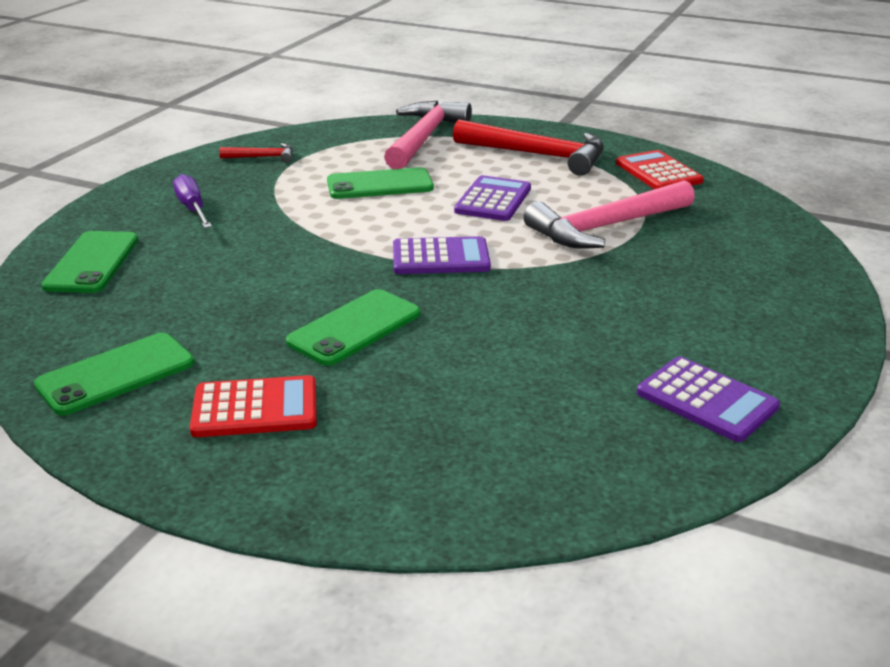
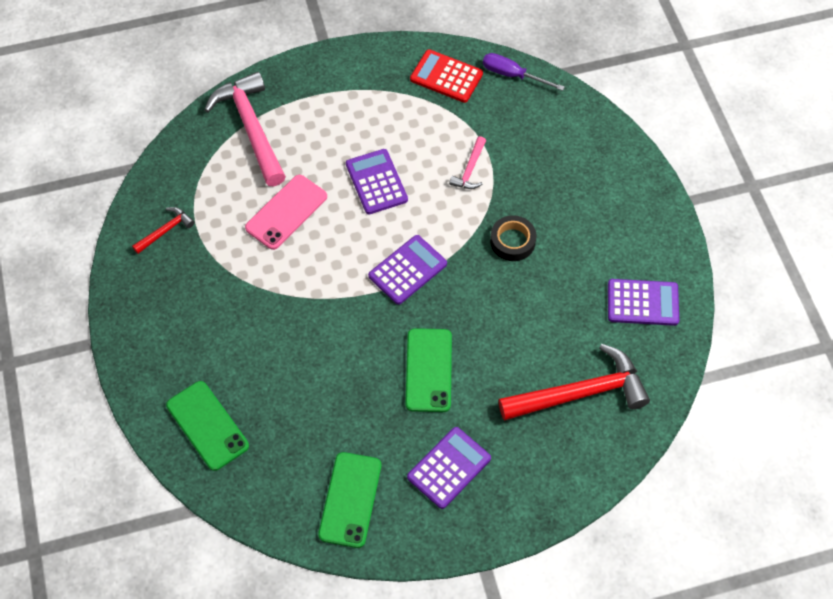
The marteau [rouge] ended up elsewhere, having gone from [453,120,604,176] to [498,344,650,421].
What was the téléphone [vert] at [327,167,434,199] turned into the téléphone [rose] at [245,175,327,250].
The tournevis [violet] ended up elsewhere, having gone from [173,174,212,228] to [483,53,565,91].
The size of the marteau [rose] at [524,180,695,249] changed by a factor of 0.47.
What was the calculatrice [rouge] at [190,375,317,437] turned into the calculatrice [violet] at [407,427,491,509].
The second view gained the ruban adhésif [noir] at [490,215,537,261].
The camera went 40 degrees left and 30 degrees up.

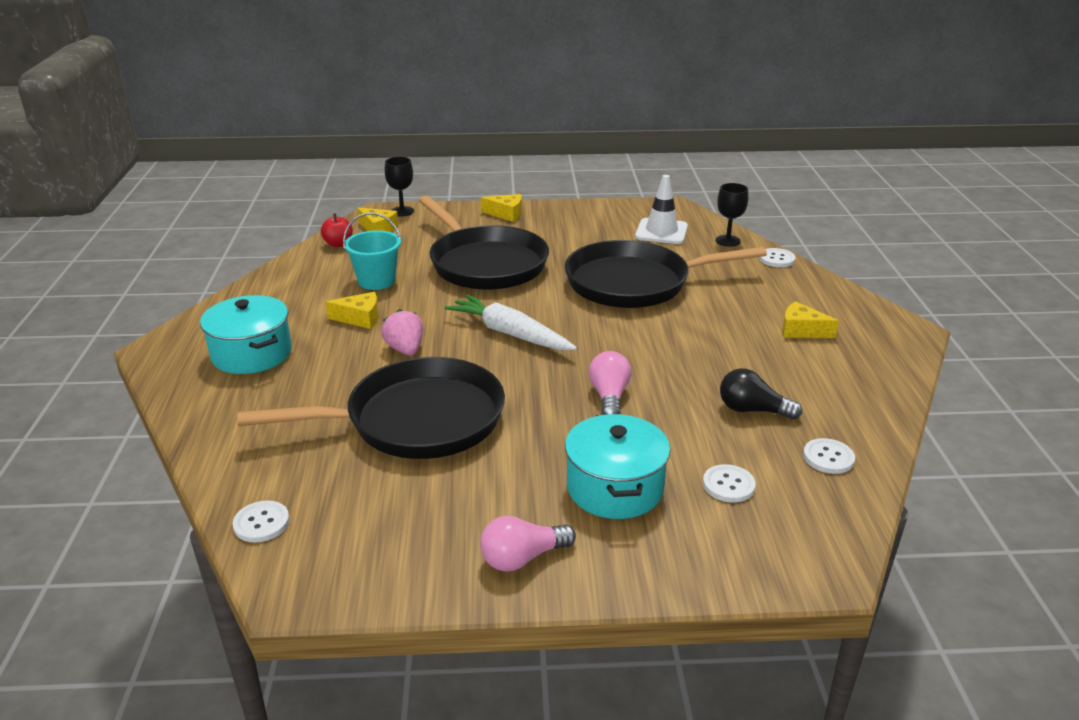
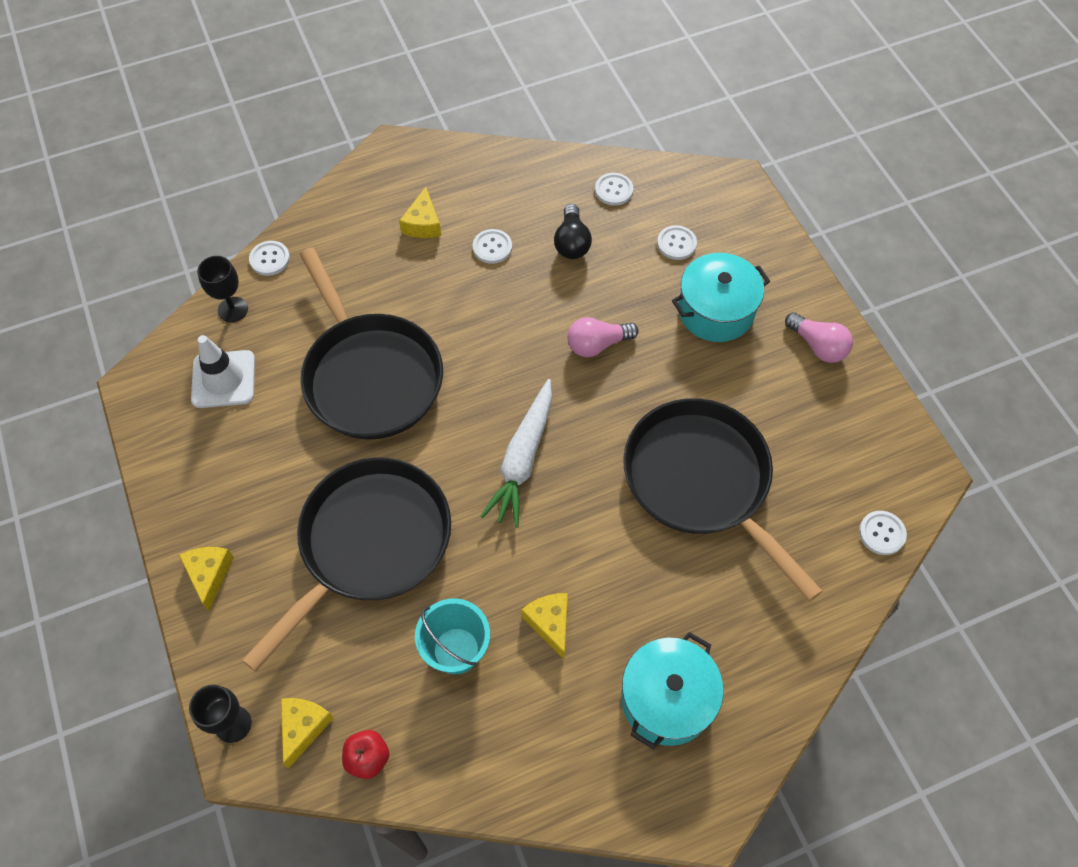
The second view lost the fraise [rose] at [381,309,423,355].
The second view gained the bouton [blanc] at [473,229,512,264].
The camera went 110 degrees left and 30 degrees up.

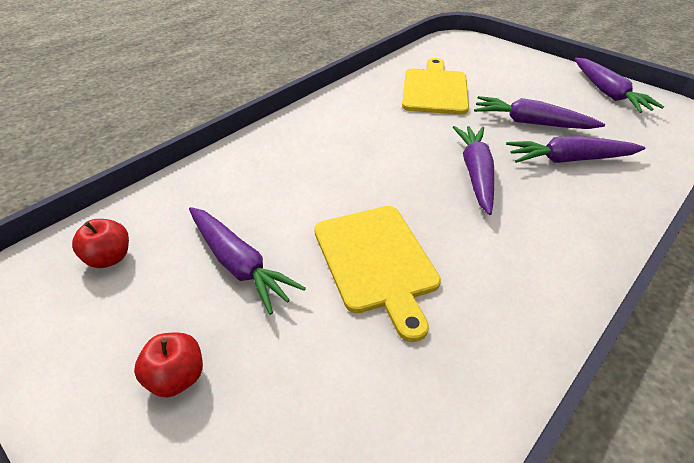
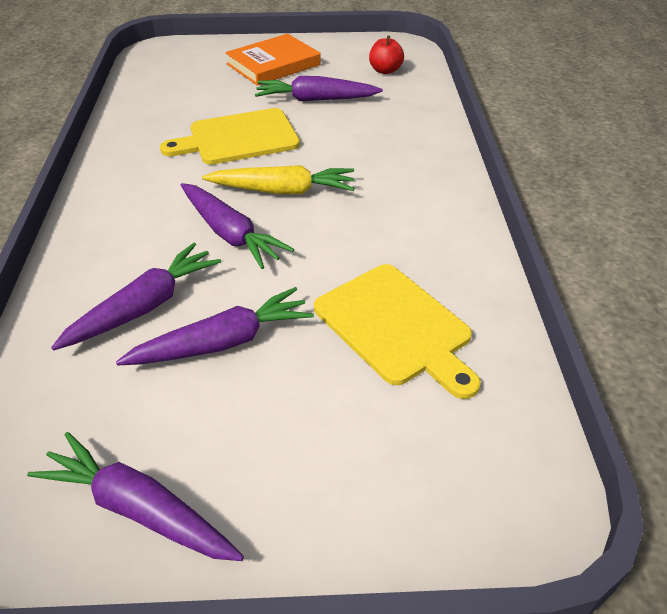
The planche à découper [jaune] at [314,206,441,342] ended up facing another way, 45 degrees counterclockwise from before.
Where the pomme [rouge] stood at [134,332,203,398], the livre [orange] came to stand at [225,34,321,86].
The second view gained the carotte [jaune] at [202,165,355,194].
The camera went 135 degrees right and 0 degrees up.

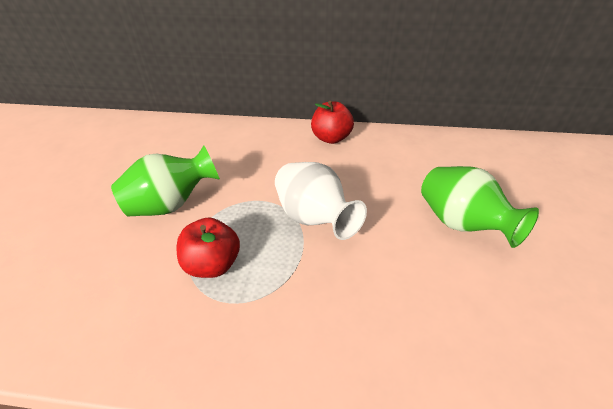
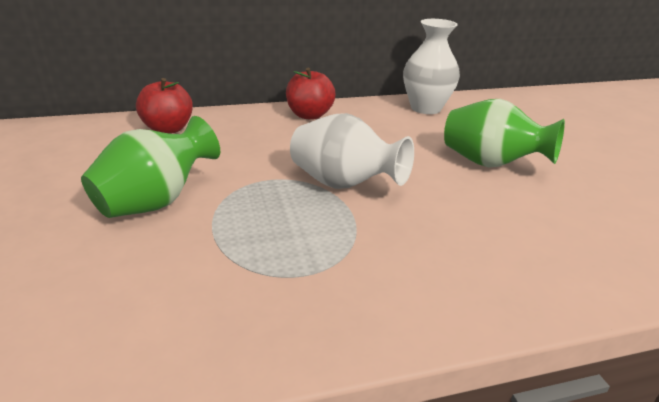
The pomme [rouge] ended up elsewhere, having gone from [176,217,240,278] to [136,78,193,134].
The second view gained the vase [blanc] at [403,19,460,114].
The camera went 25 degrees left and 10 degrees down.

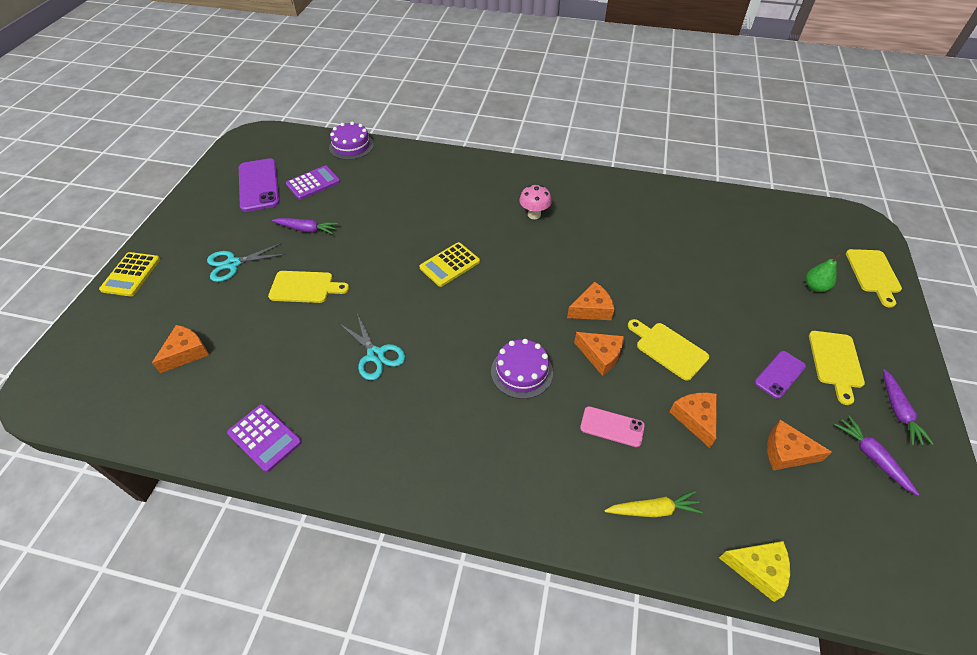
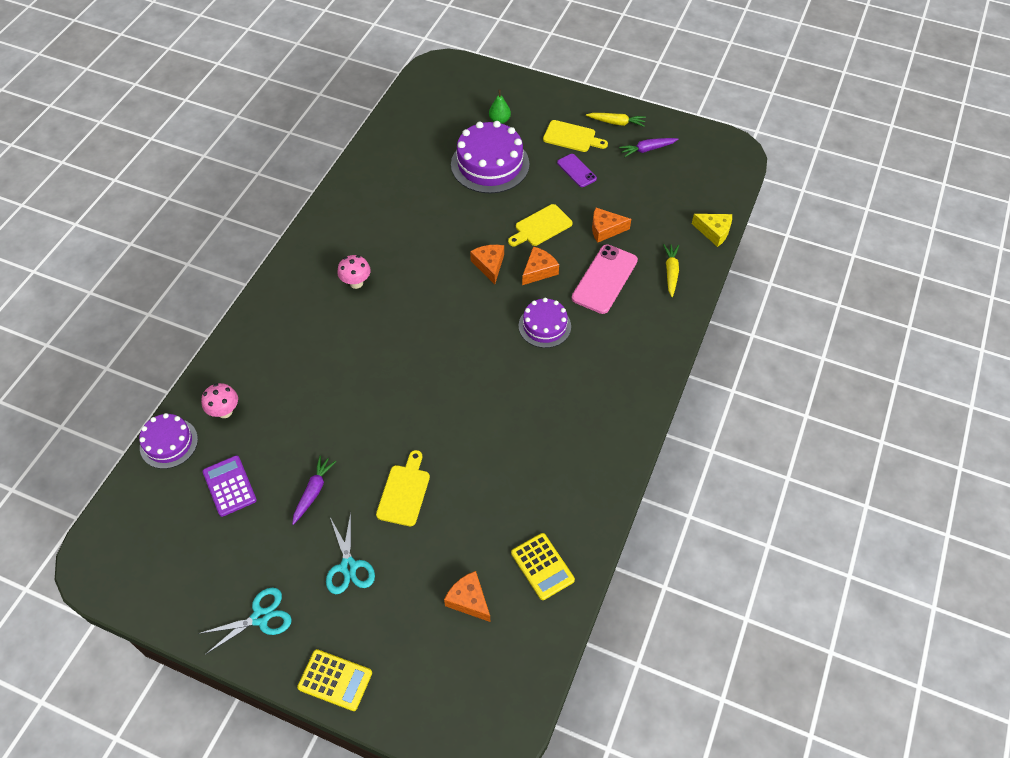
The second view lost the téléphone [violet] at [239,158,280,212].
The calculatrice [jaune] ended up elsewhere, having gone from [419,242,480,287] to [511,533,575,600].
The second view lost the planche à découper [jaune] at [846,249,902,308].
The ciseaux [turquoise] ended up elsewhere, having gone from [339,314,406,380] to [198,588,292,655].
What was the carotte [violet] at [883,369,934,445] turned into the carotte [jaune] at [586,113,646,127].
The second view lost the calculatrice [violet] at [227,404,302,472].
The size of the téléphone [rose] at [580,406,645,447] changed by a factor of 1.74.
The second view lost the fromage [orange] at [767,420,832,471].
The fromage [jaune] at [719,541,790,602] ended up facing another way, 90 degrees clockwise from before.
The second view gained the gâteau [violet] at [451,121,529,193].
The second view gained the champignon [rose] at [201,383,238,418].
The camera went 80 degrees left and 5 degrees up.

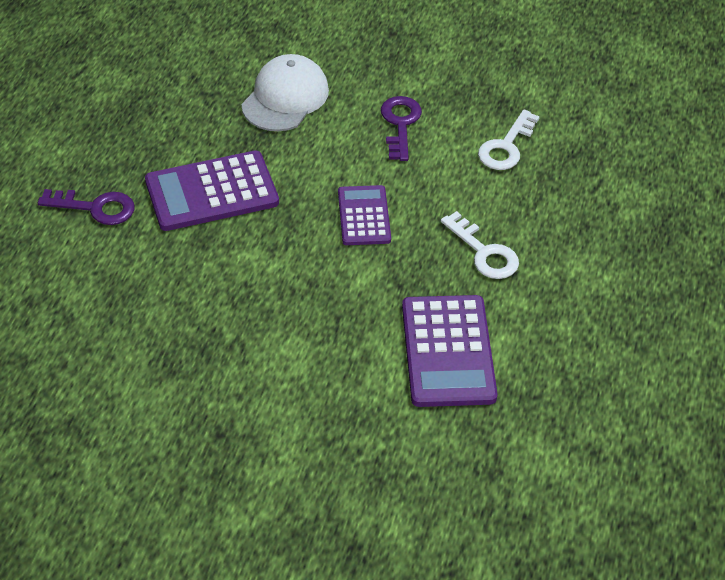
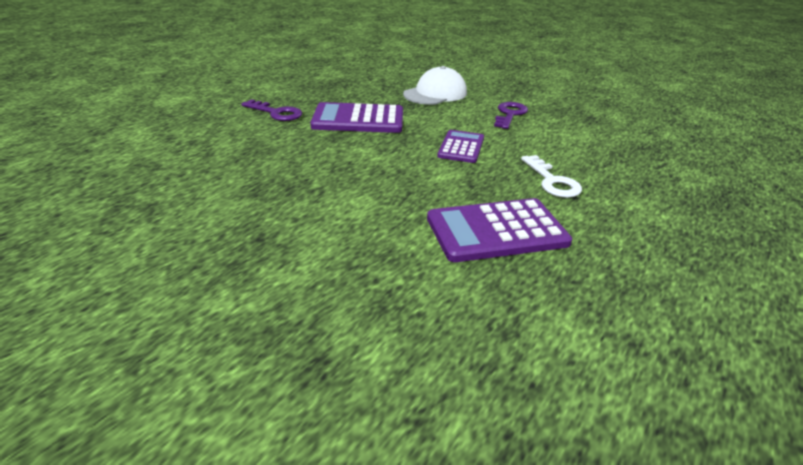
The second view lost the clé [blanc] at [478,109,540,170].
The calculatrice [violet] at [402,295,498,407] ended up facing another way, 60 degrees clockwise from before.
The camera went 20 degrees right and 15 degrees down.

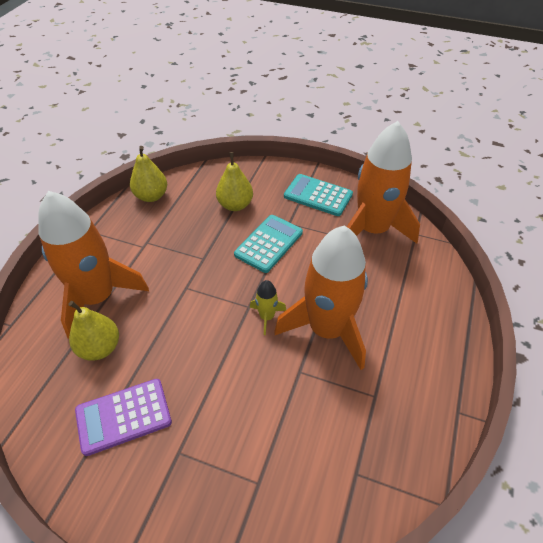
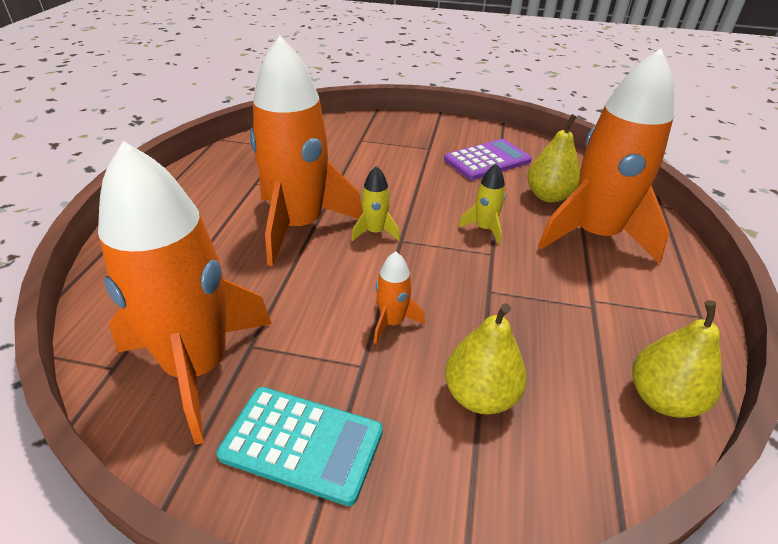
Where the calculatrice [turquoise] stood at [234,215,303,273], the fusée [orange] came to stand at [374,251,425,344].
The second view gained the fusée [jaune] at [458,163,505,244].
The camera went 170 degrees right and 10 degrees down.

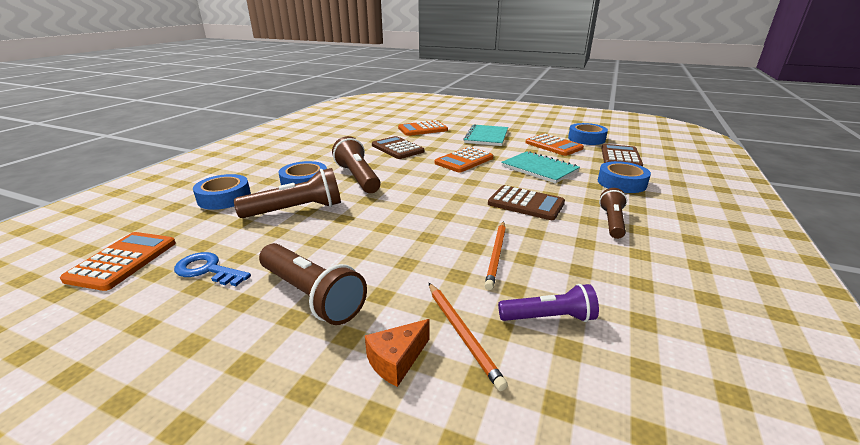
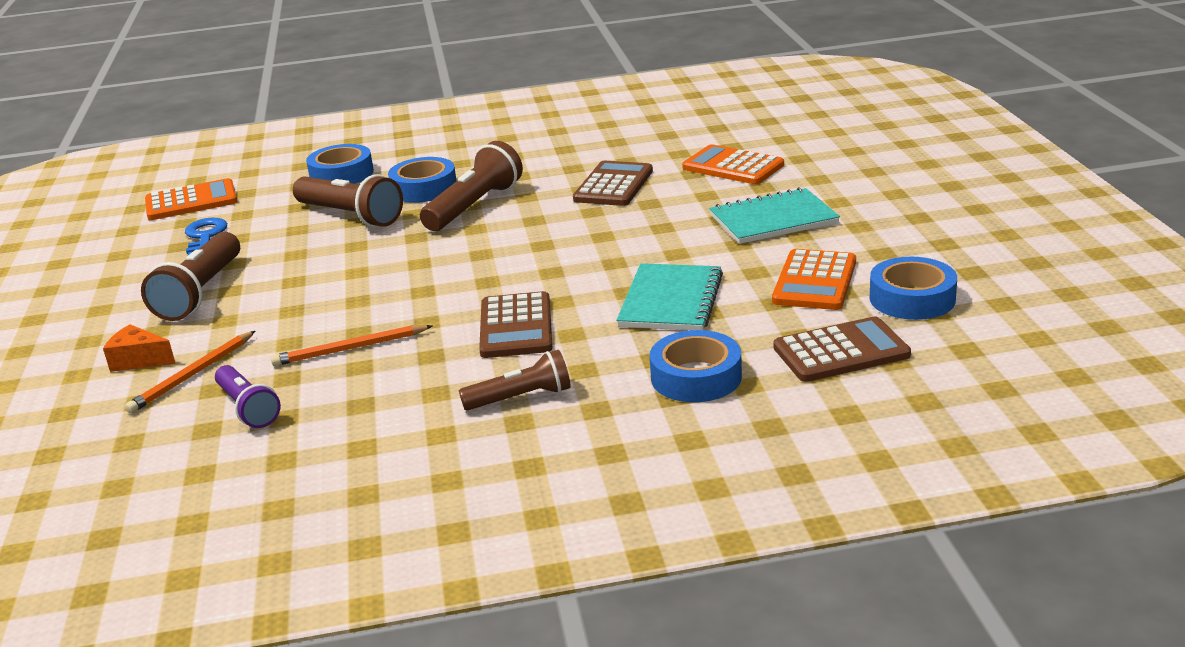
The second view lost the calculatrice [orange] at [435,147,493,173].
The camera went 60 degrees right and 0 degrees up.

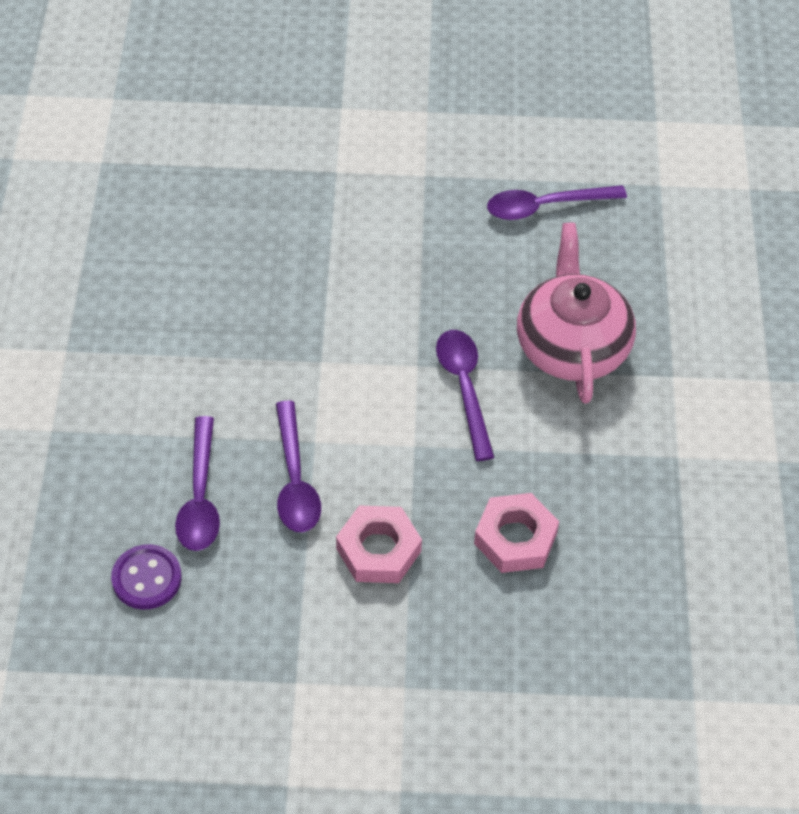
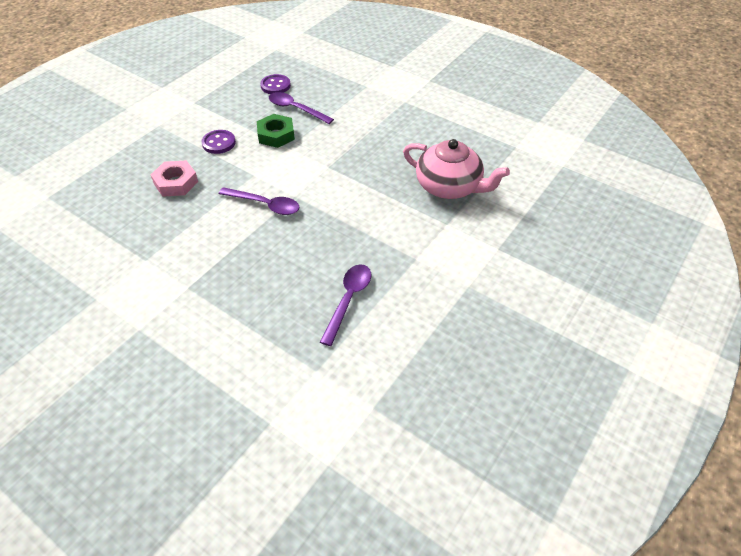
The théière [rose] ended up elsewhere, having gone from [517,223,636,404] to [403,139,510,199].
Where the cuillère [violet] stood at [276,400,321,533], the écrou [vert] came to stand at [257,114,295,148].
Where the écrou [rose] stood at [336,506,422,583], the bouton [violet] came to stand at [201,130,236,154].
The camera went 125 degrees right and 5 degrees down.

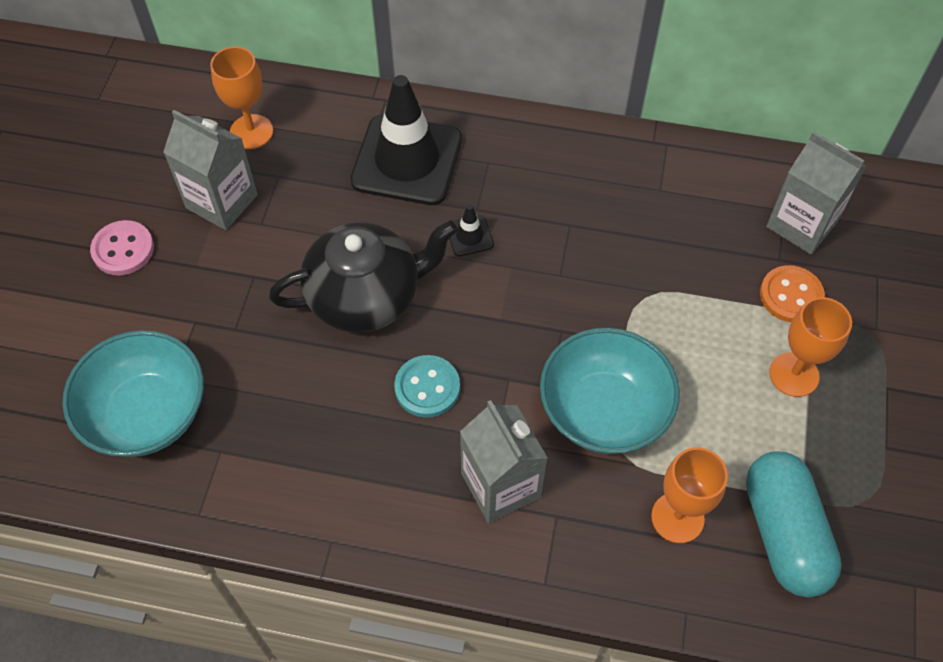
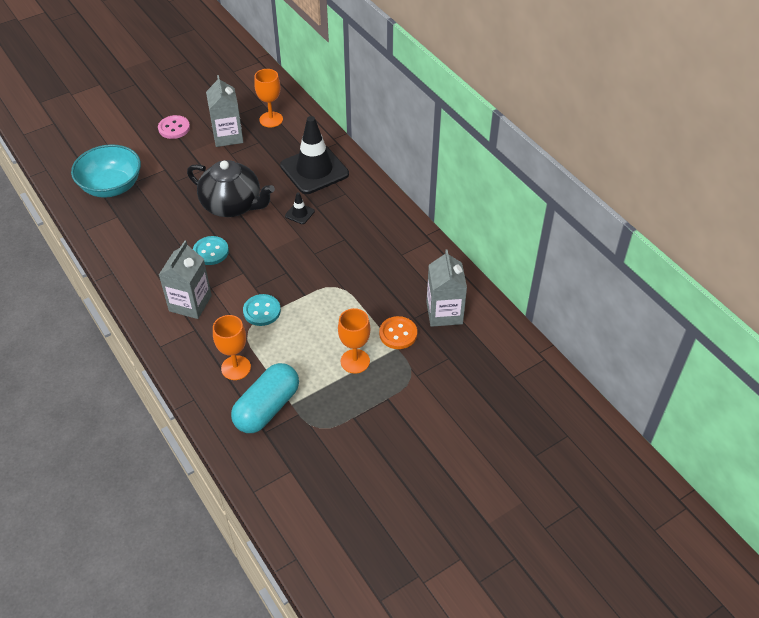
Where the bol [turquoise] stood at [540,328,680,454], the bouton [turquoise] came to stand at [243,294,281,326].
The camera went 45 degrees right and 10 degrees down.

